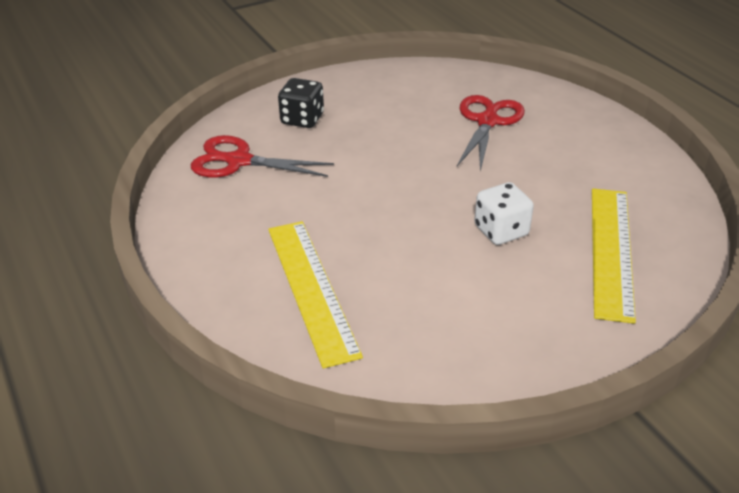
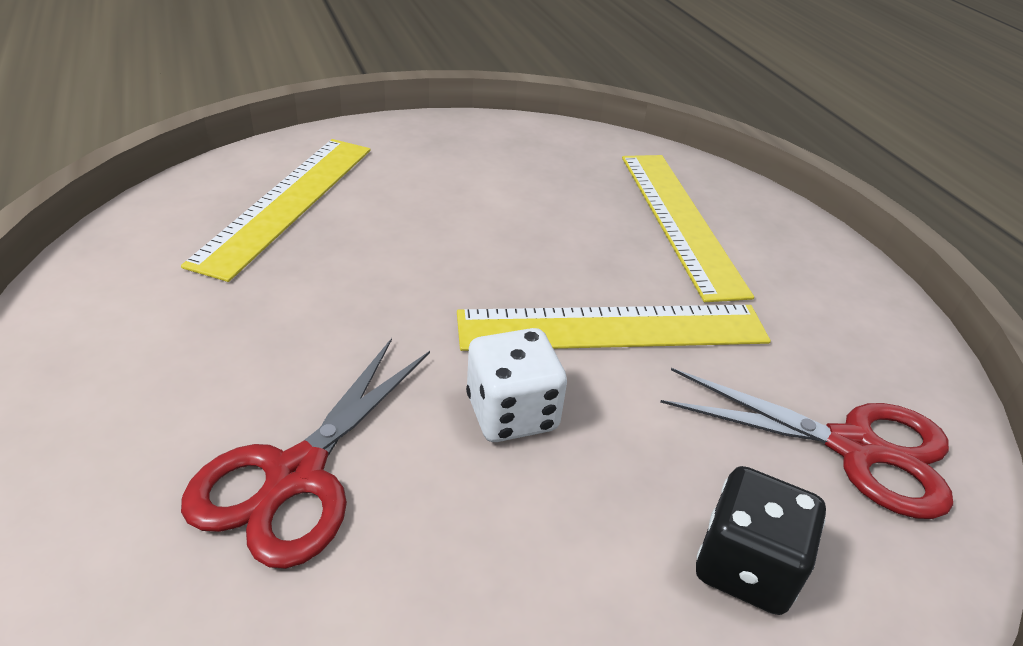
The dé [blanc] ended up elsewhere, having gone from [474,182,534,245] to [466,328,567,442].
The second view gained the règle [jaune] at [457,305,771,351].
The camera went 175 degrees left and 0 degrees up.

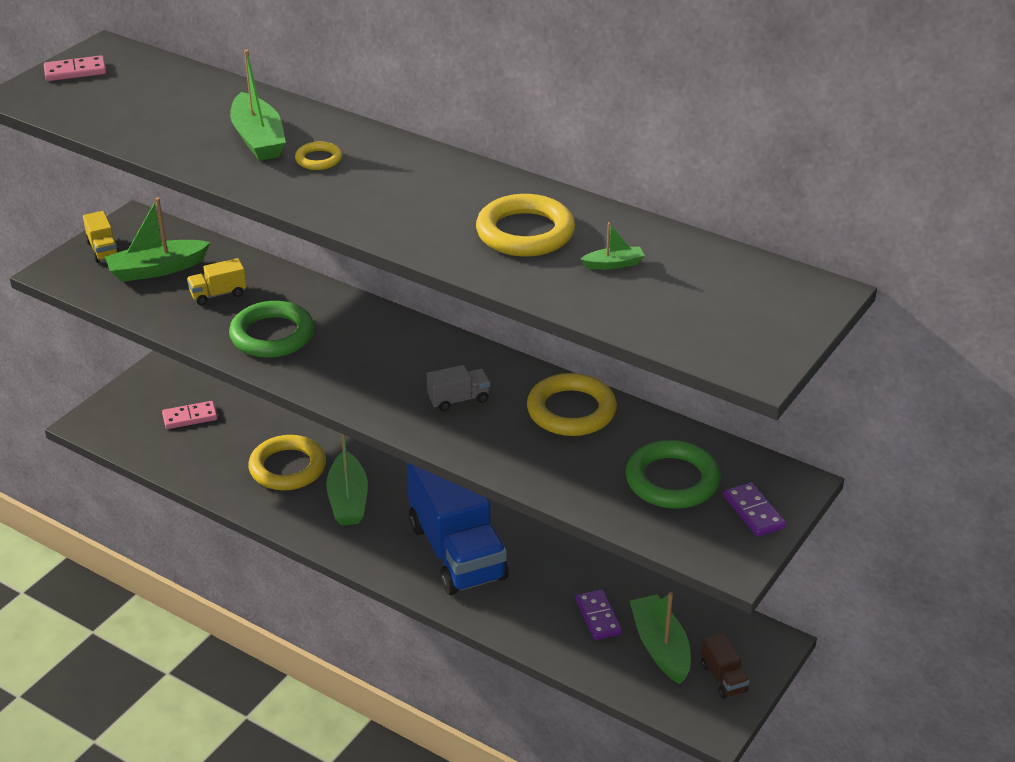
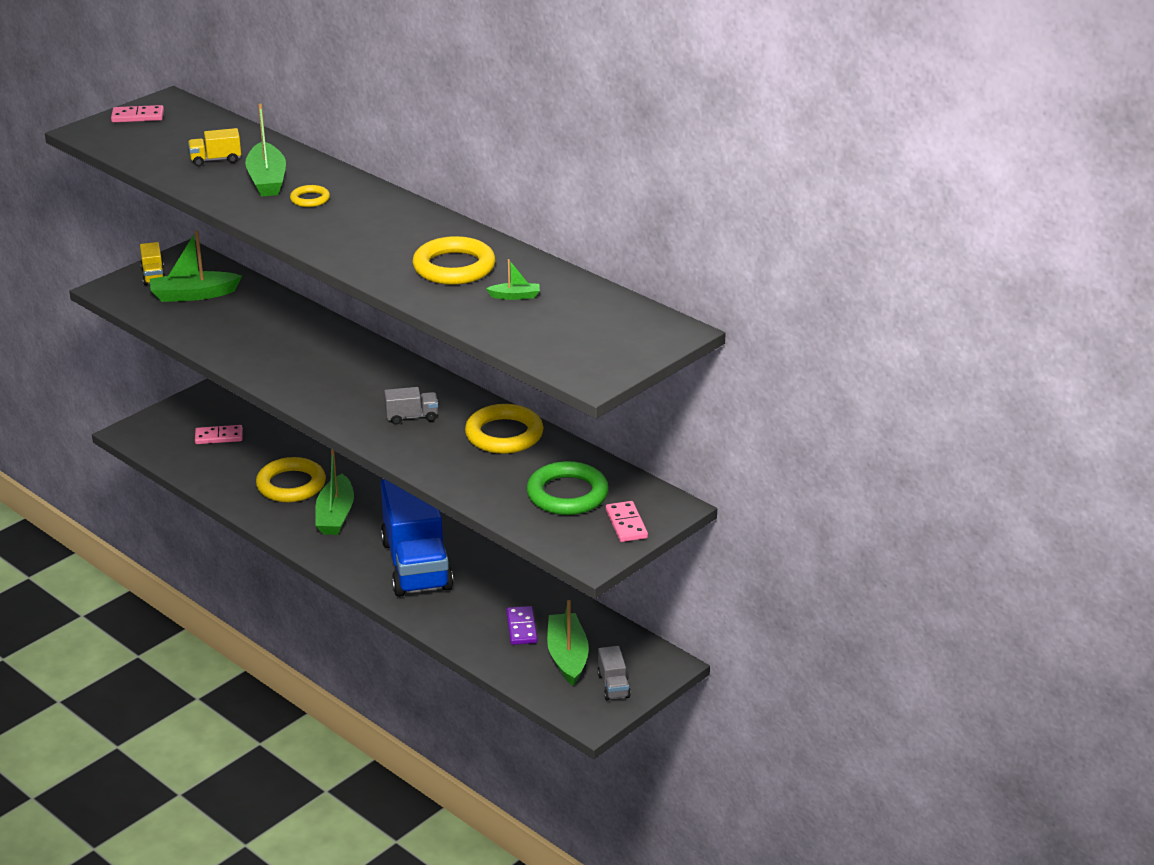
The camion [jaune] ended up elsewhere, having gone from [187,258,247,305] to [188,128,241,166].
The second view lost the anneau [vert] at [229,301,314,358].
What was the domino [violet] at [724,482,786,537] turned into the domino [rose] at [606,501,648,542].
What was the camion [marron] at [701,633,749,699] turned into the camion [gris] at [597,646,630,701].
The camera went 10 degrees right and 5 degrees down.

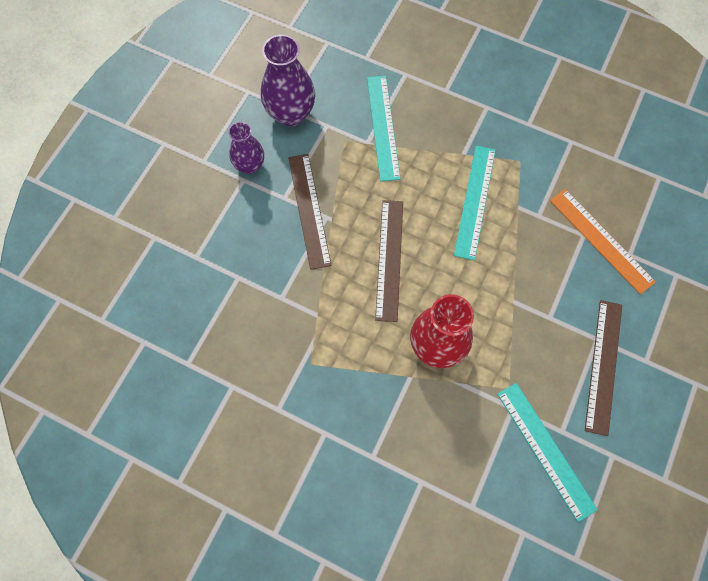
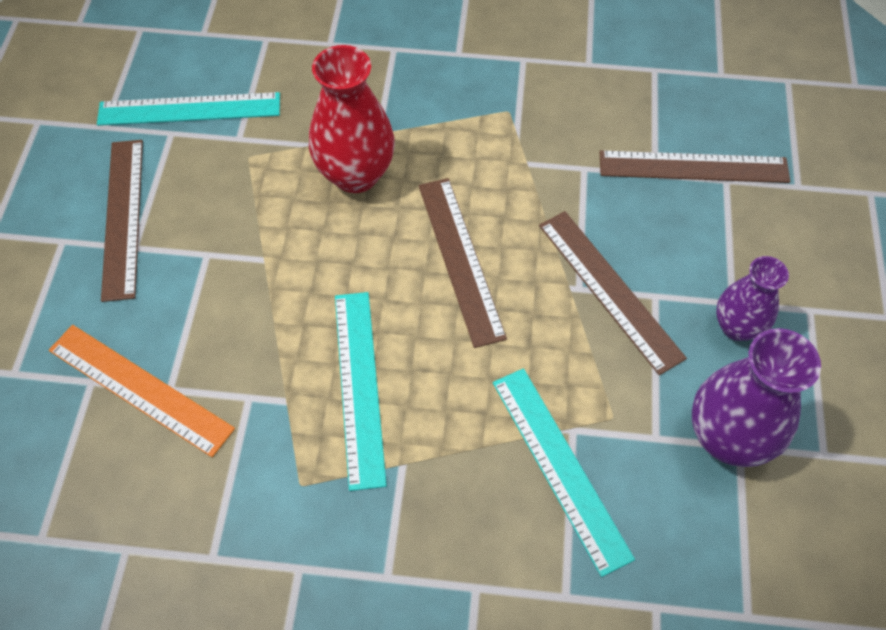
The règle [turquoise] at [497,383,598,522] ended up facing another way, 45 degrees counterclockwise from before.
The second view gained the règle [marron] at [600,150,790,183].
The camera went 160 degrees right and 10 degrees down.

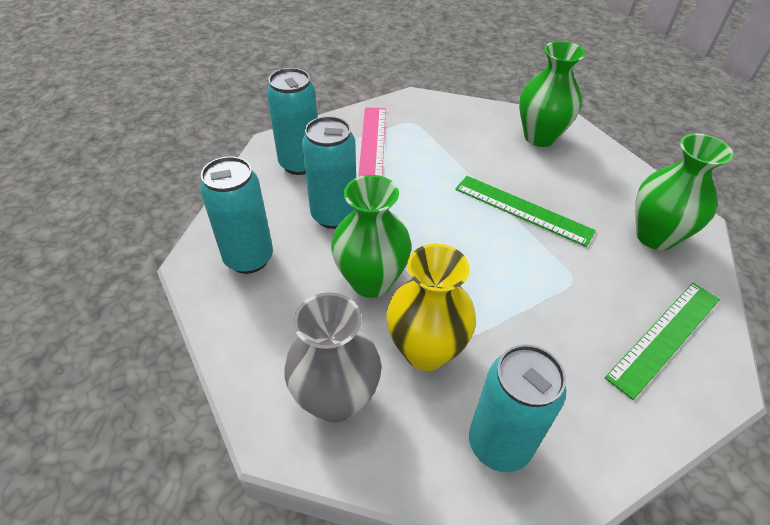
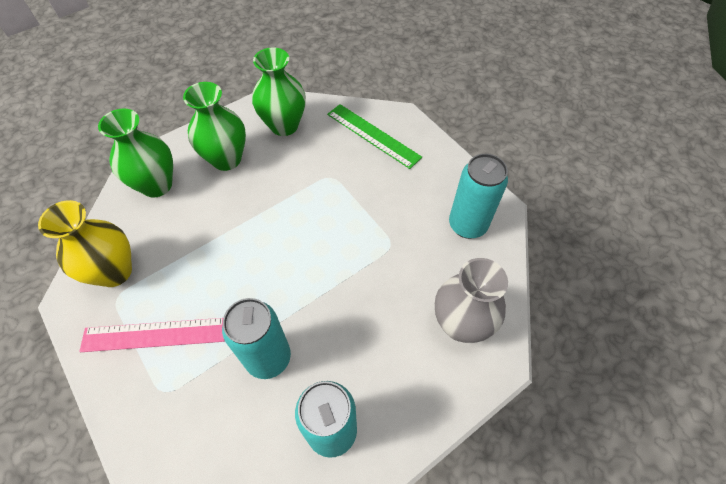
The second view lost the canette [turquoise] at [267,68,317,175].
The vase [vert] ended up elsewhere, having gone from [331,175,411,298] to [183,82,246,171].
The second view lost the règle [vert] at [455,176,596,247].
The vase [jaune] ended up elsewhere, having gone from [386,244,476,371] to [38,200,132,287].
The camera went 95 degrees left and 10 degrees up.

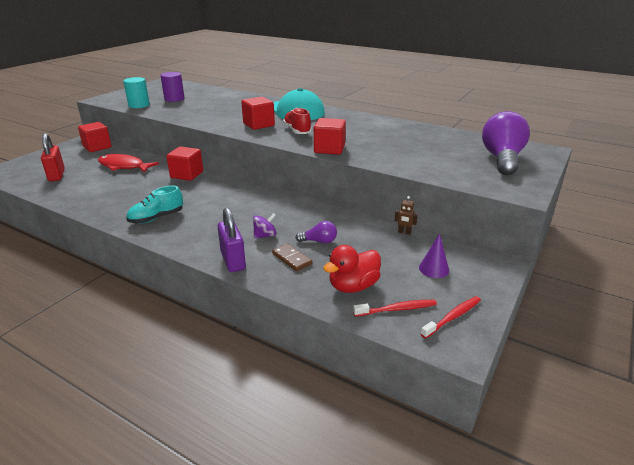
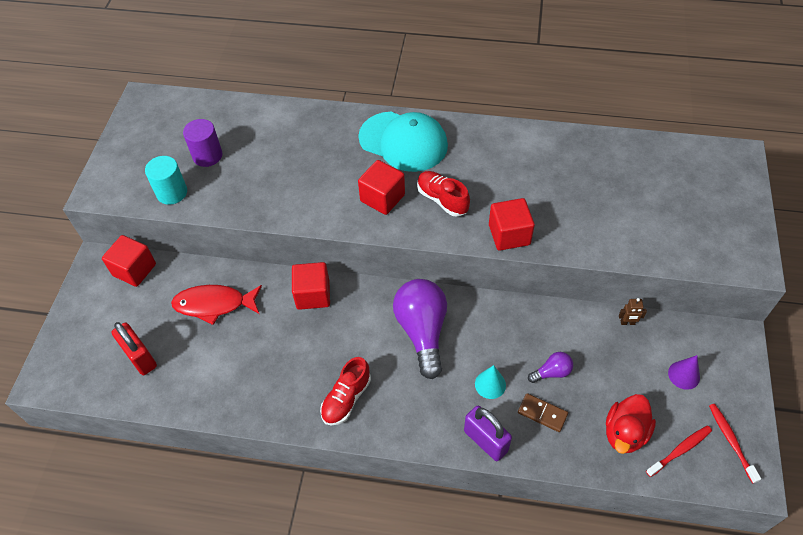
The ampoule [violet] ended up elsewhere, having gone from [482,111,530,175] to [393,279,447,379].
What was the chaussure [turquoise] at [126,185,183,224] turned into the chaussure [rouge] at [320,357,371,425].
Where the toupie [violet] stood at [253,213,277,239], the cône [turquoise] came to stand at [475,365,506,399].
The brosse à dents [rouge] at [421,296,481,339] ended up facing another way, 45 degrees counterclockwise from before.
The camera went 20 degrees left and 25 degrees up.

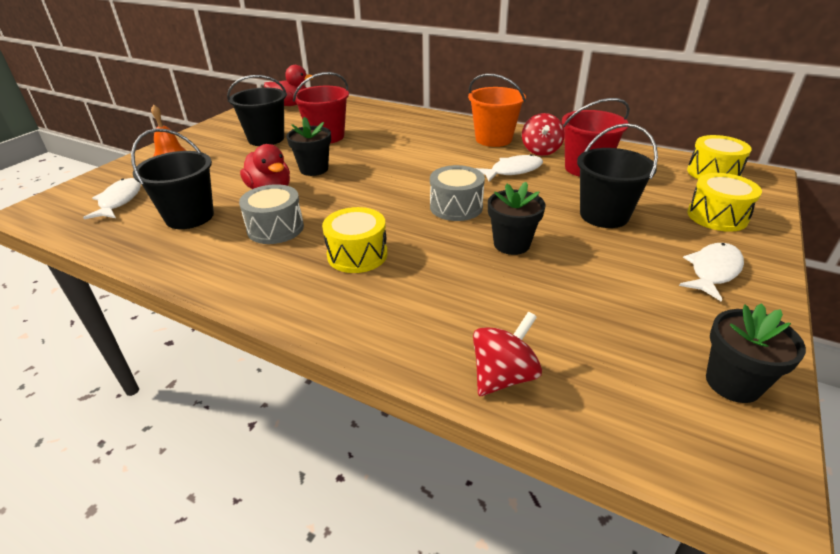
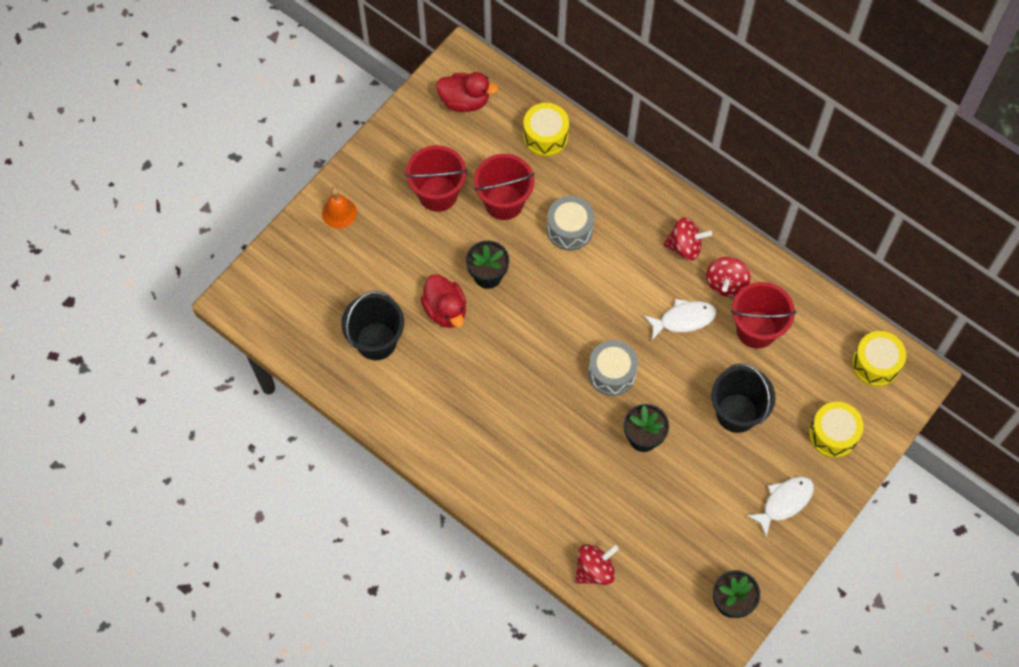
Where the seau [orange] stood at [468,74,526,147], the toupie [rouge] came to stand at [663,217,712,260].
What was the seau [noir] at [227,75,287,146] turned into the seau [rouge] at [405,145,468,212].
The second view lost the poisson [blanc] at [83,178,141,219].
The tambour [gris] ended up elsewhere, having gone from [239,184,304,244] to [547,196,594,251].
The tambour [jaune] ended up elsewhere, having gone from [322,207,387,273] to [523,103,569,156].
The camera went 10 degrees right and 30 degrees up.

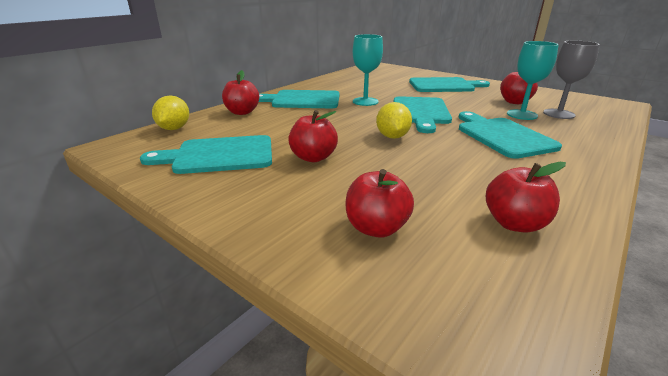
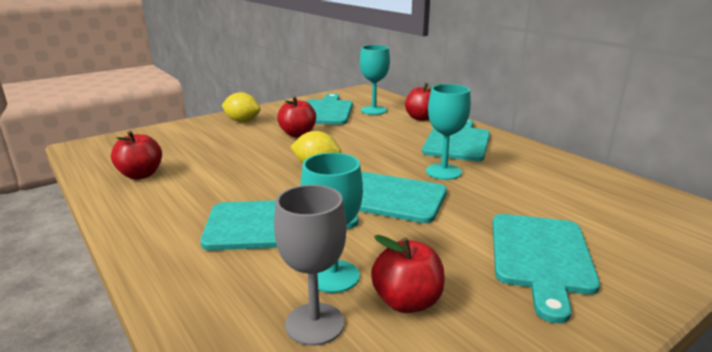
The citron [jaune] ended up elsewhere, having gone from [152,96,189,130] to [222,92,261,122].
The second view lost the pomme [rouge] at [346,169,414,238].
The second view gained the verre à pied [turquoise] at [360,45,390,115].
The camera went 105 degrees right and 5 degrees down.

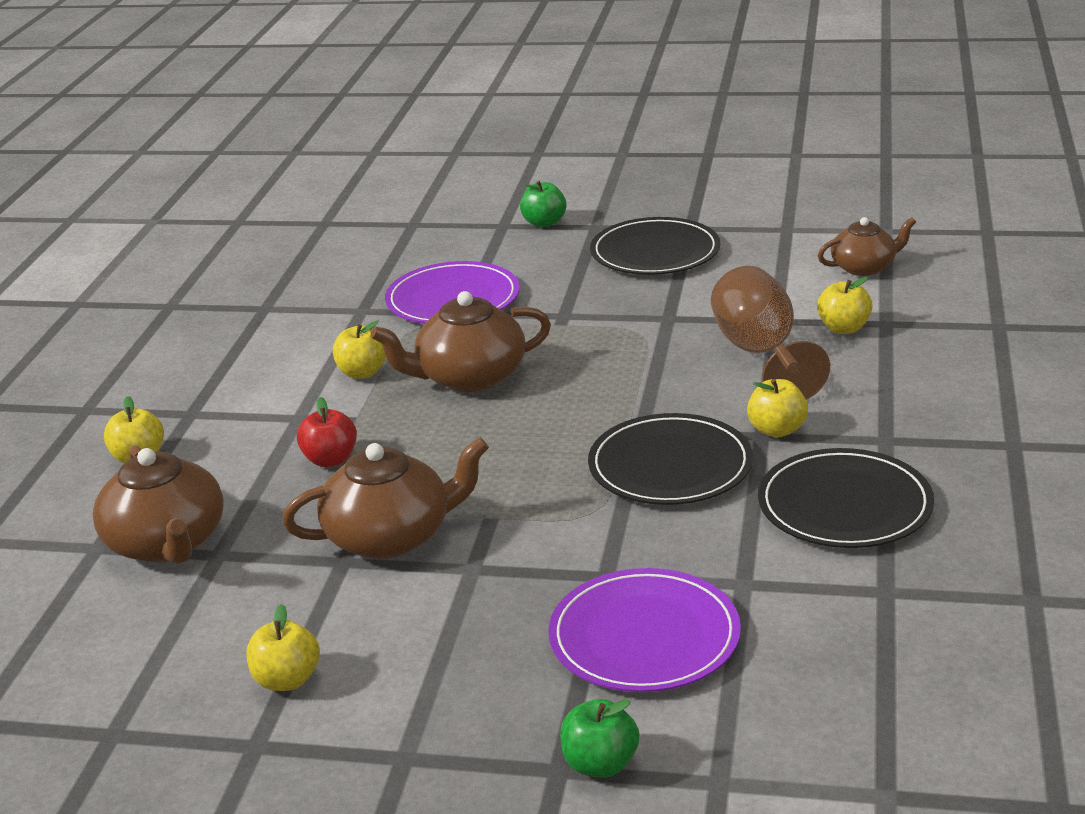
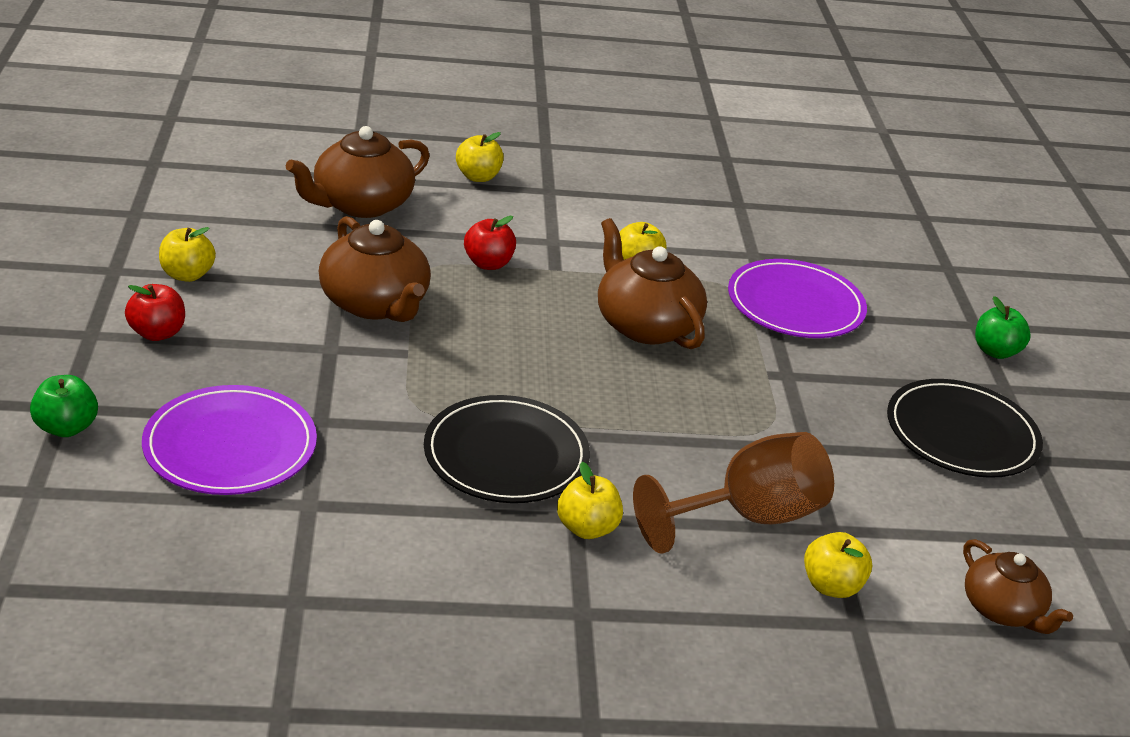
The second view lost the assiette [noir] at [758,448,934,548].
The second view gained the pomme [rouge] at [125,284,185,341].
The camera went 70 degrees right and 5 degrees up.

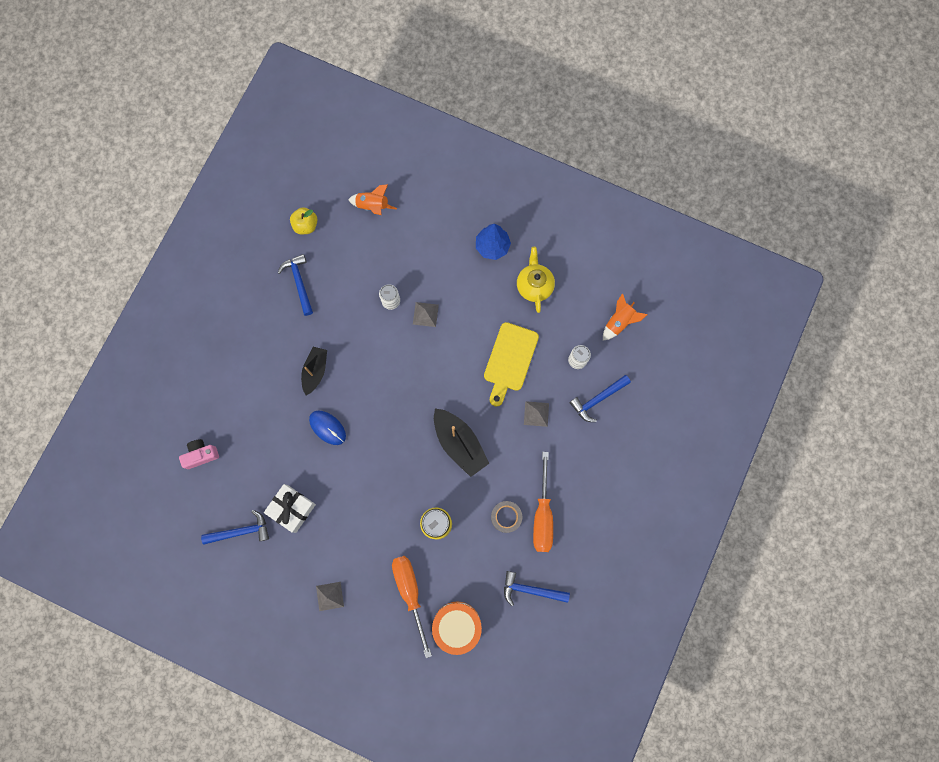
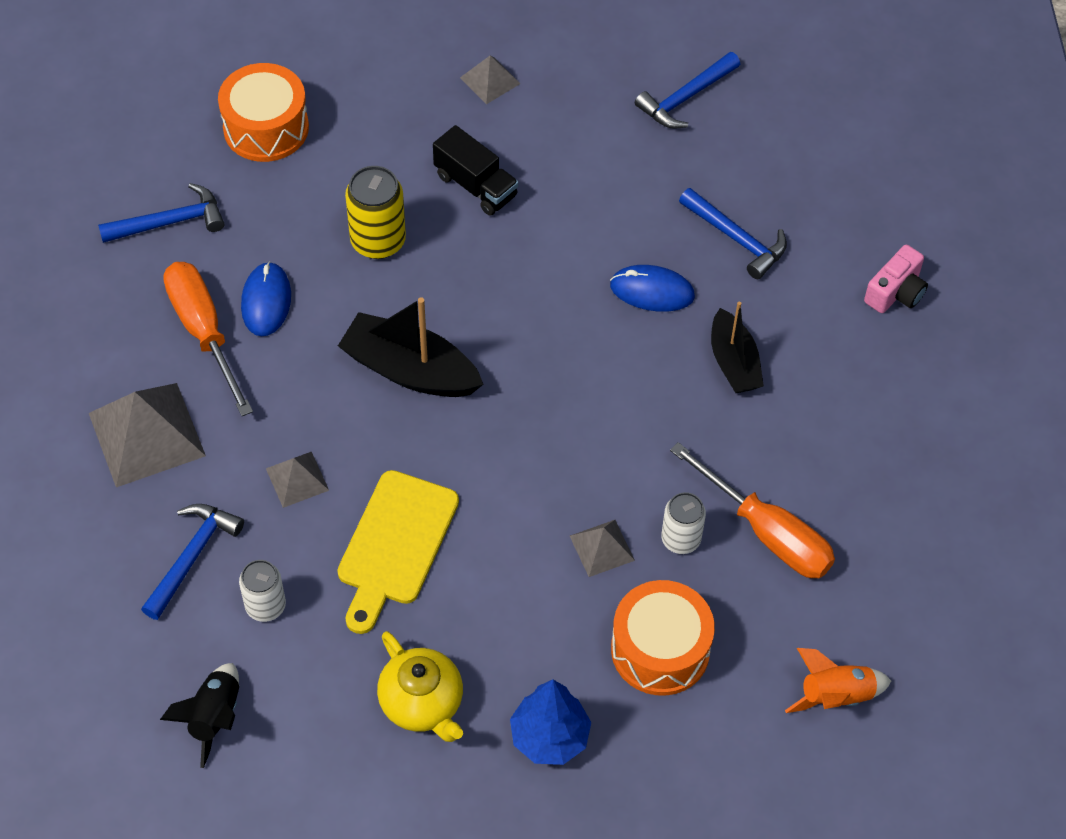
The second view lost the pomme [jaune] at [290,207,318,234].
The marteau [bleu] ended up elsewhere, having gone from [278,254,313,316] to [679,188,787,279].
What was the fusée [orange] at [603,293,648,341] turned into the fusée [noir] at [160,663,239,768].
The planche à découper [jaune] at [484,322,539,406] ended up facing another way, 150 degrees counterclockwise from before.
The appareil photo [rose] ended up elsewhere, having gone from [179,439,219,469] to [864,245,928,313].
The second view lost the cadeau [blanc] at [264,484,316,533].
Where the ruban adhésif [gris] stood at [491,501,522,533], the souris [bleu] came to stand at [241,261,291,337].
The tournevis [orange] ended up elsewhere, having gone from [392,556,432,658] to [670,442,835,578].
The second view gained the camion [noir] at [433,125,519,216].
The second view gained the pyramide [gris] at [89,383,206,487].
The second view gained the tambour [orange] at [611,580,715,696].
The camera went 150 degrees right and 20 degrees down.

